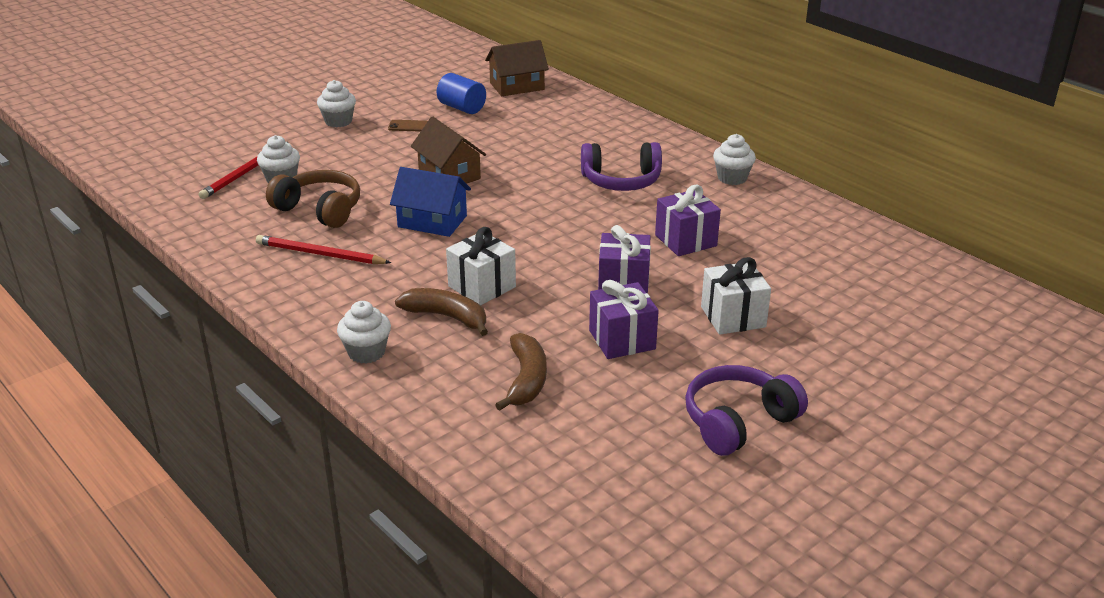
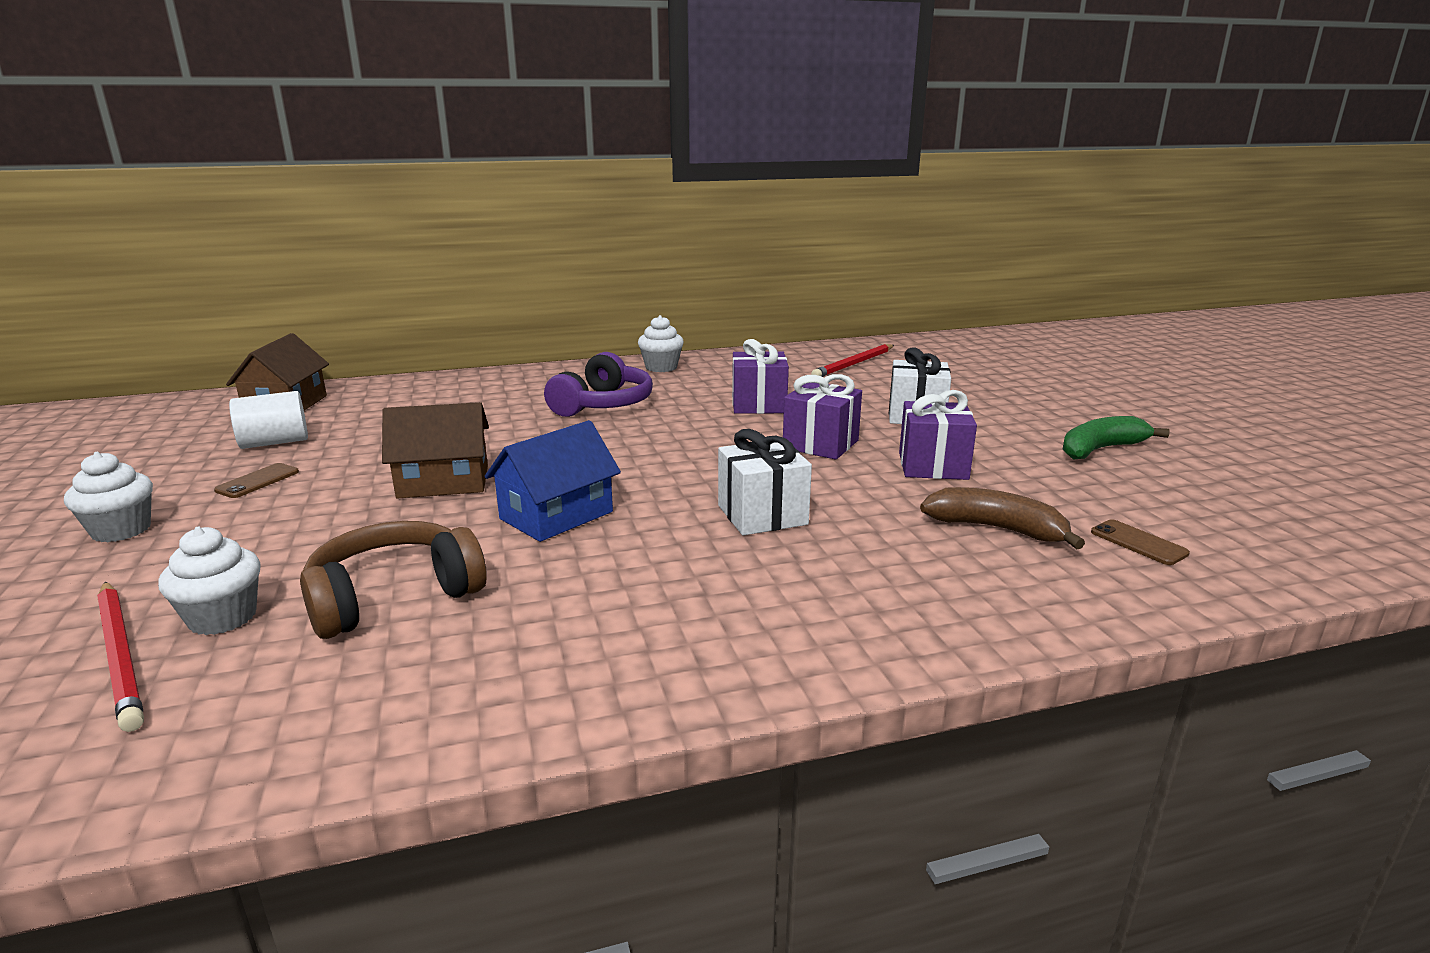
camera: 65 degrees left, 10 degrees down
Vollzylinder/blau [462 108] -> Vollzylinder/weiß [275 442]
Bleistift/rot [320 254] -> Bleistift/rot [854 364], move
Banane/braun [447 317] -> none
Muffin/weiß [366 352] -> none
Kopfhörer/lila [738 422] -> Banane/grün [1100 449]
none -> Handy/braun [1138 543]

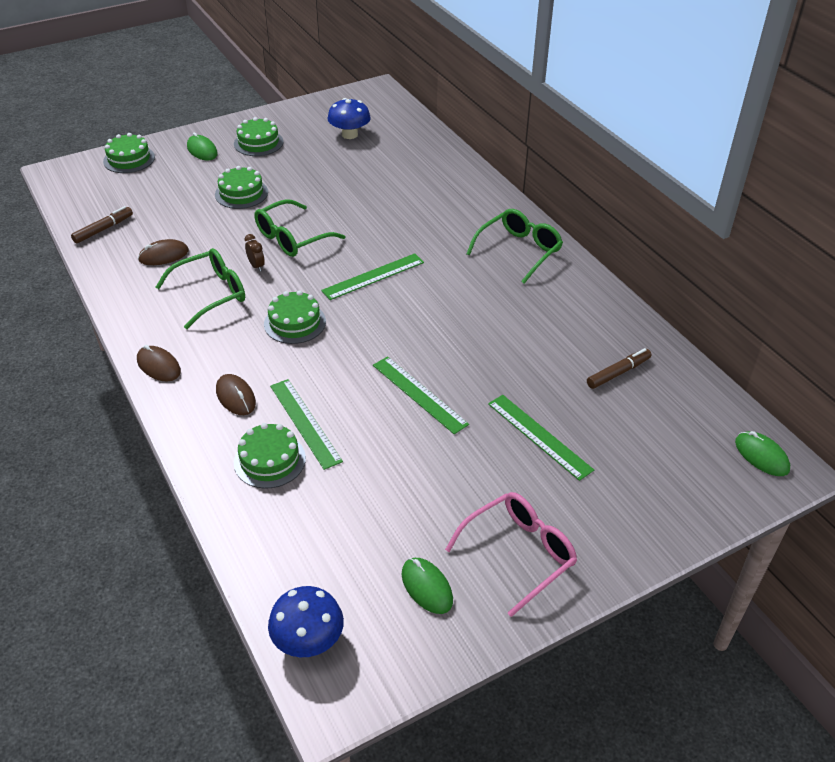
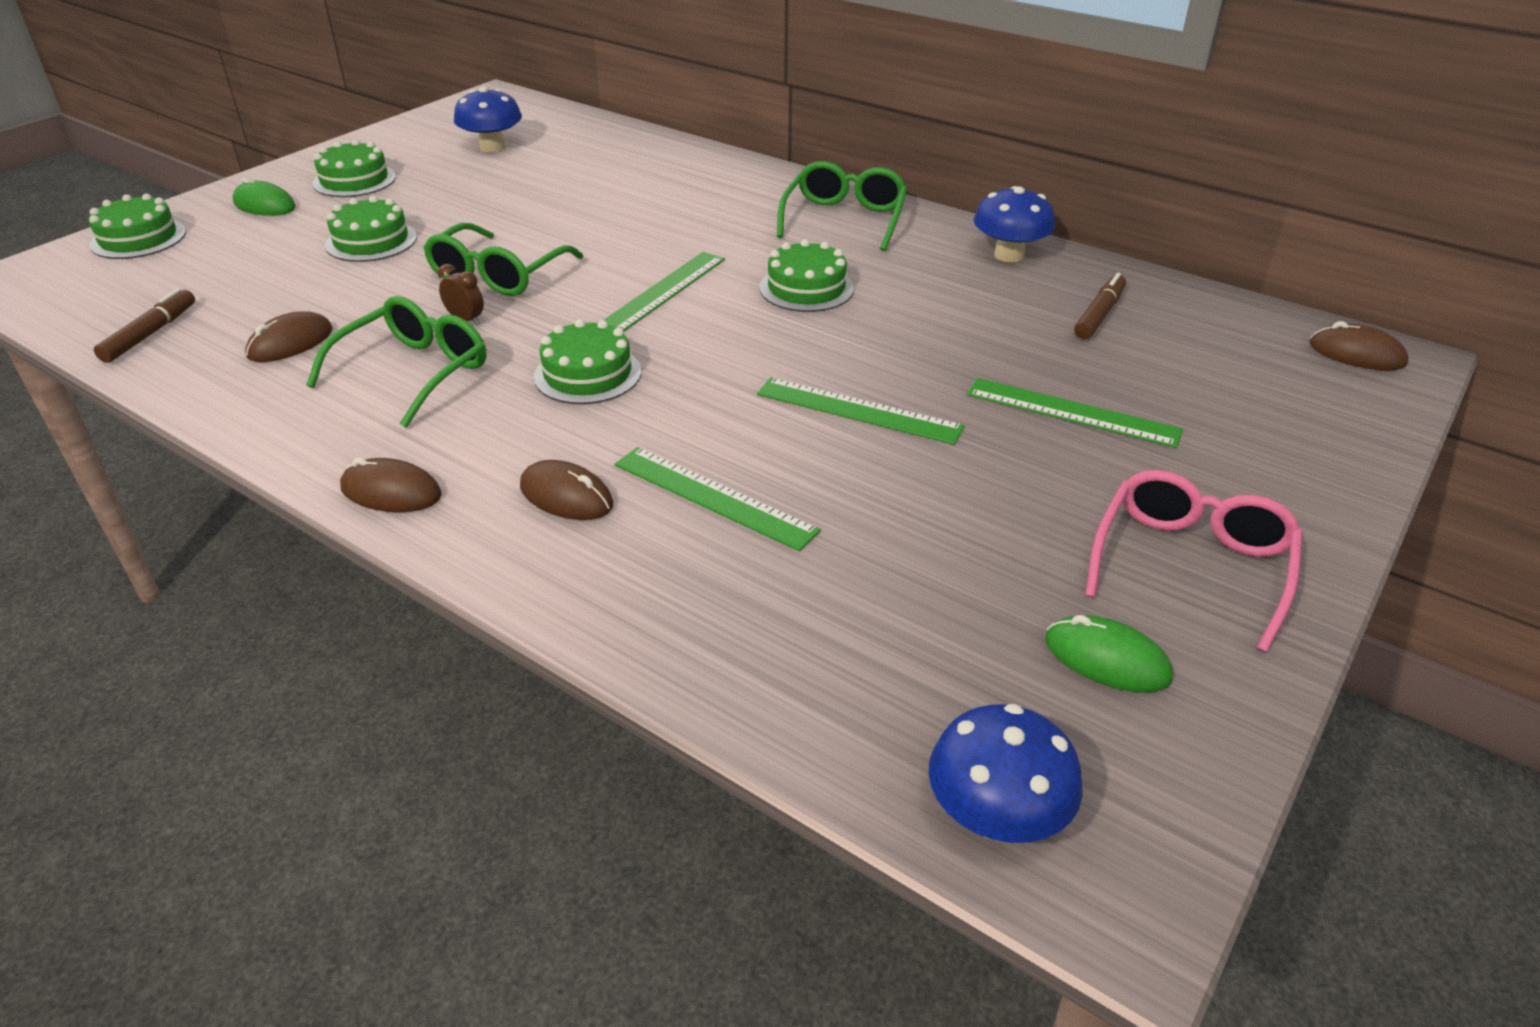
camera: 25 degrees left, 5 degrees down
Kuchen/grün [269 460] -> Kuchen/grün [806 288], move
Computermaus/grün [761 456] -> Computermaus/braun [1356 354]
none -> Pilz/blau [1009 255]

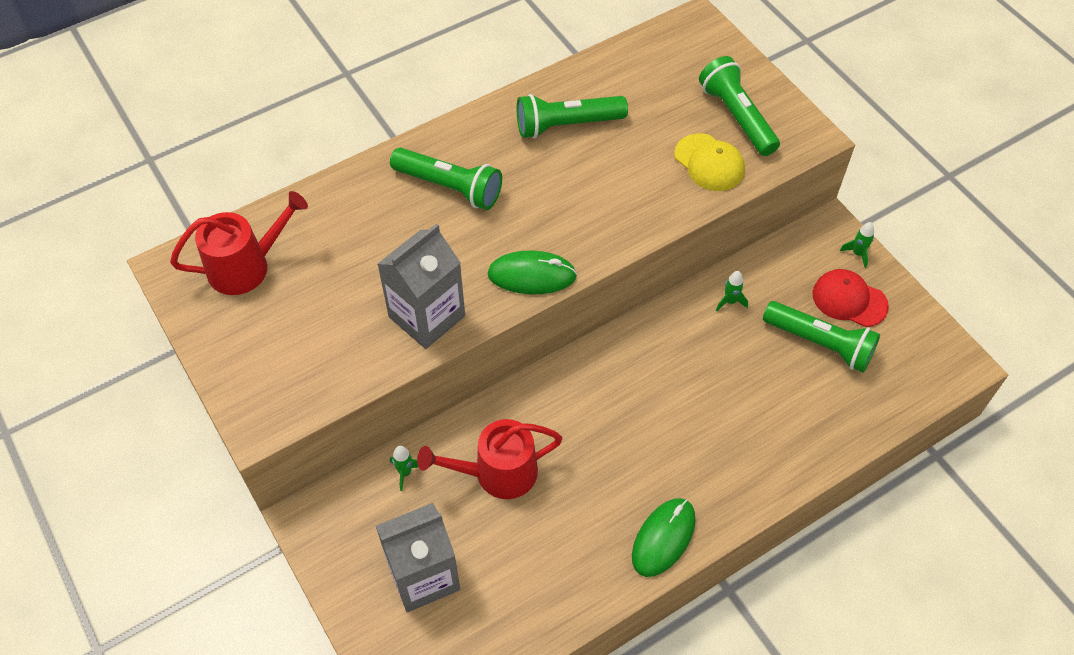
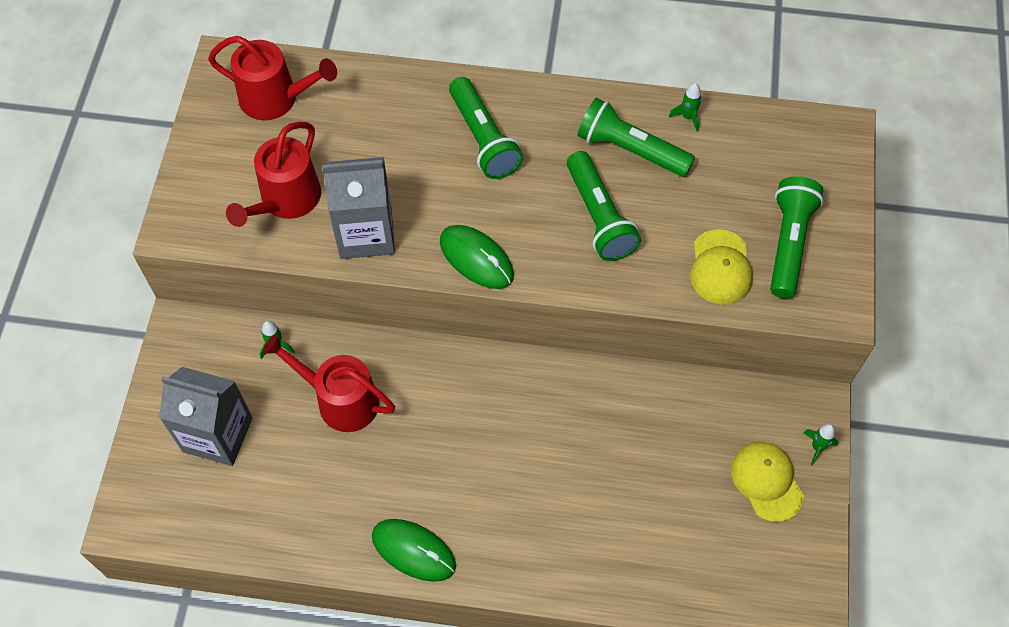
camera: 40 degrees right, 5 degrees up
Kappe/rot [849 300] -> Kappe/gelb [766 481]
Rakete/grün [730 301] -> Rakete/grün [687 117], move
Taschenlampe/grün [820 343] -> Taschenlampe/grün [599 217], move
Computermaus/grün [663 538] -> Computermaus/grün [413 551], 45 degrees clockwise
none -> Gießkanne/rot [286 200]

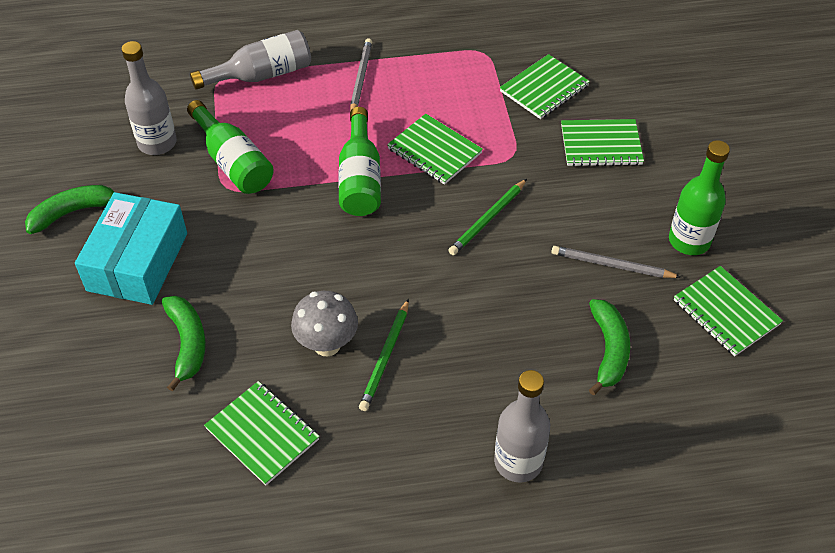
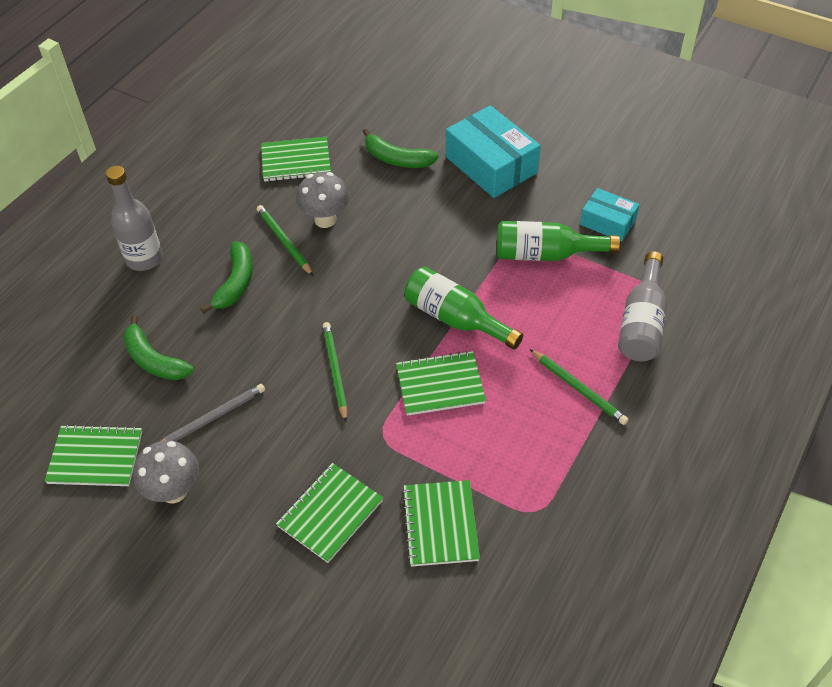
camera: 130 degrees right, 0 degrees up
Bleistift/grau [360 78] -> Bleistift/grün [578 388]
Flasche/grau [157 143] -> Schachtel/türkis [608 222]
Flasche/grün [689 241] -> Pilz/grau [174 491]
Banane/grün [73 212] -> Banane/grün [235 283], move

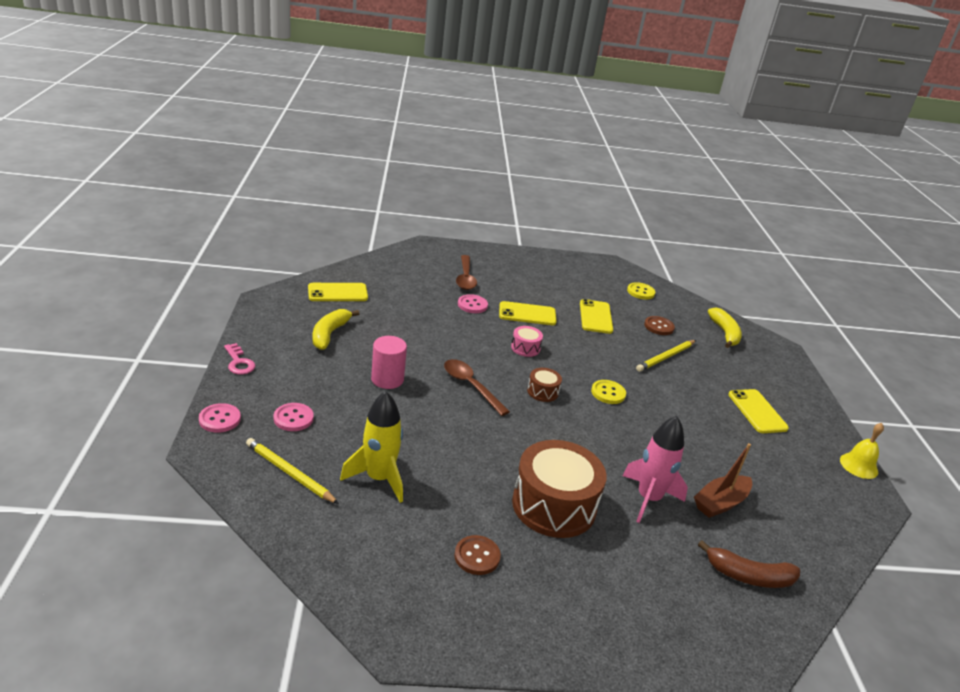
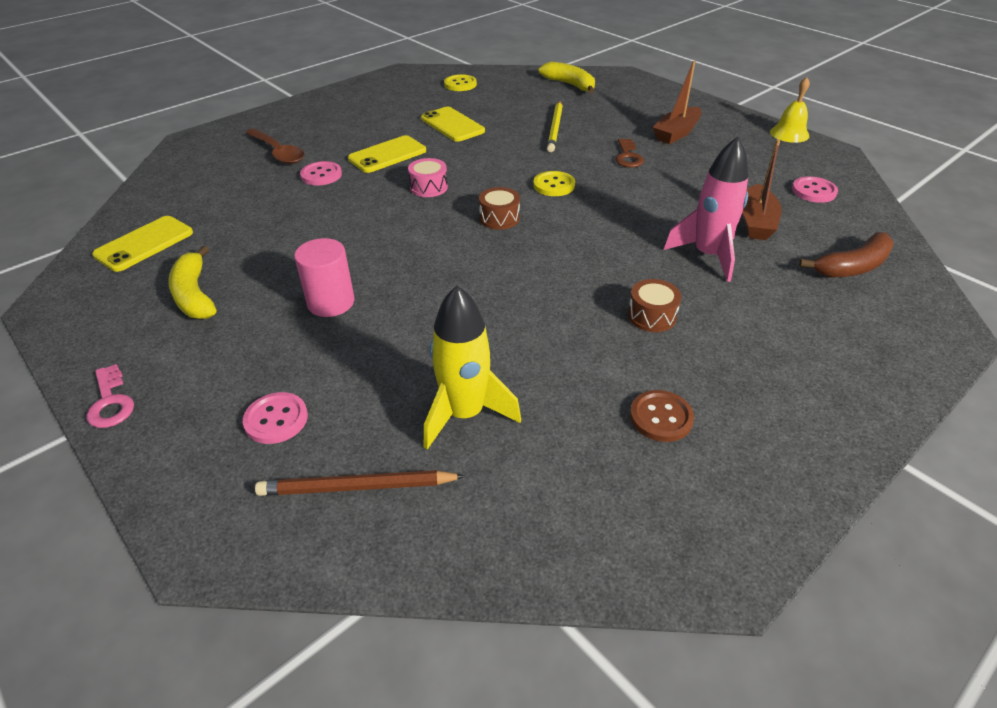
camera: 35 degrees left, 10 degrees up
Knopf/braun [659 327] -> none
Schlüssel/rosa [239 362] -> Schlüssel/rosa [110 402], 45 degrees clockwise
Löffel/braun [470 386] -> none
Handy/gelb [757 411] -> Boot/braun [676 133]
Knopf/rosa [220 419] -> Knopf/rosa [813 191], move
Bleistift/gelb [289 473] -> Bleistift/braun [357 487]
Trommel/braun [554 505] -> Trommel/braun [651 316], x0.45
none -> Schlüssel/braun [628 157]

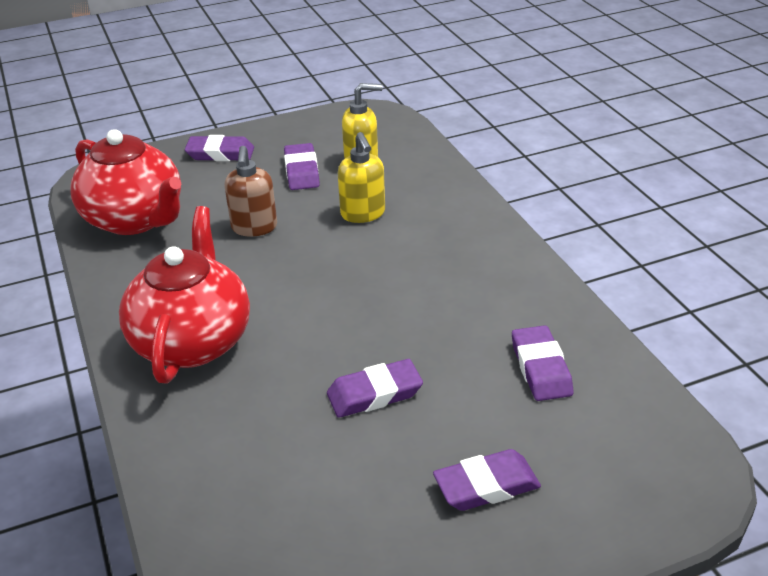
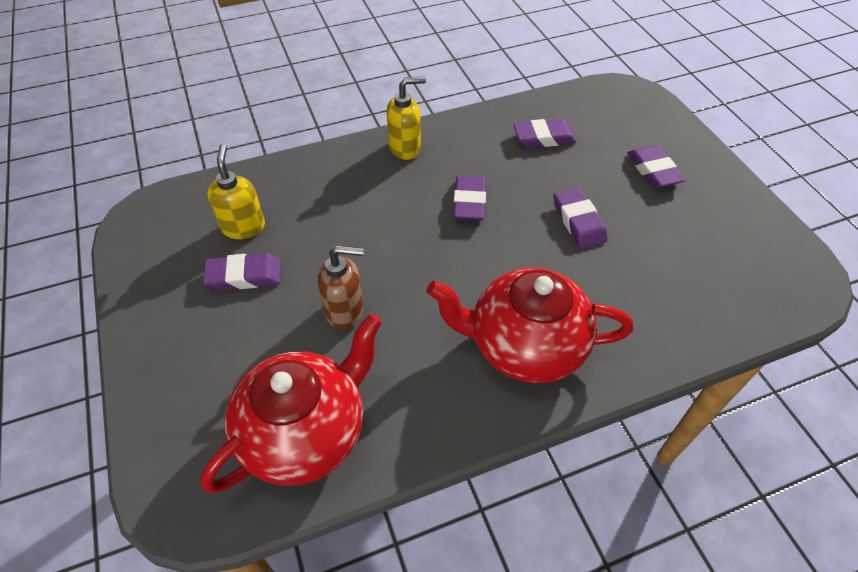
camera: 90 degrees left, 15 degrees up
Seifenspender/gelb [363 214] -> Seifenspender/gelb [405 148], move
Radiergummi/lila [220 153] -> Radiergummi/lila [469 202], move

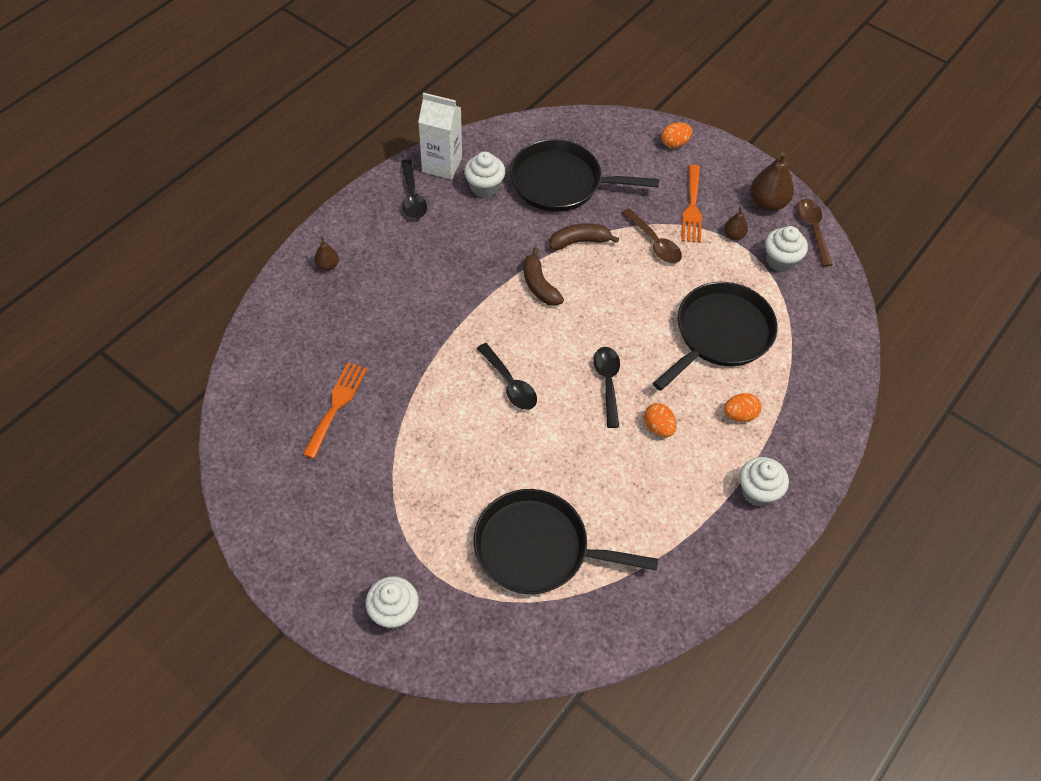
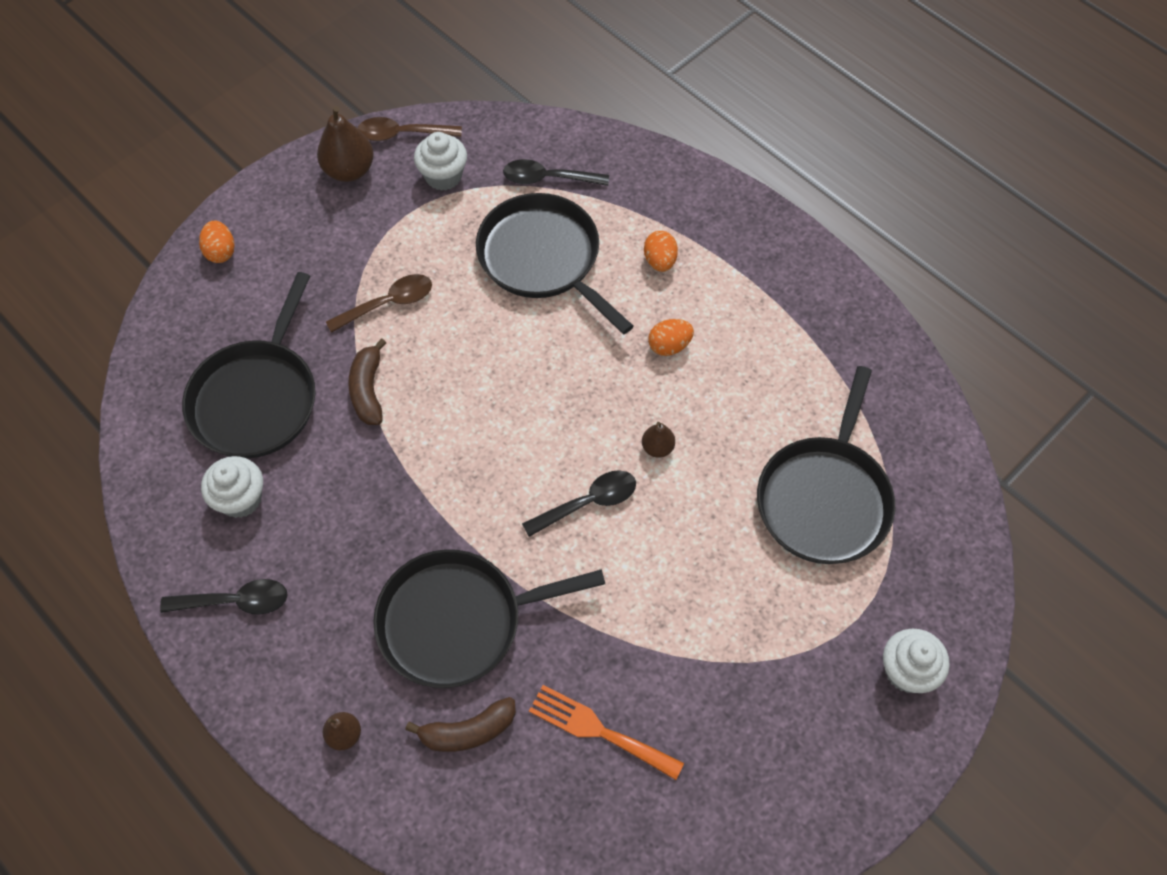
camera: 80 degrees left, 5 degrees up
Getränkekarton/weiß [442 164] -> none
Gabel/orange [692 207] -> none
Birne/braun [733 235] -> Birne/braun [657 447], move
Banane/braun [539 285] -> Banane/braun [468 731], move
Löffel/schwarz [607 383] -> Löffel/schwarz [548 178], move
Muffin/weiß [758 491] -> none
none -> Pfanne/schwarz [458 621]

